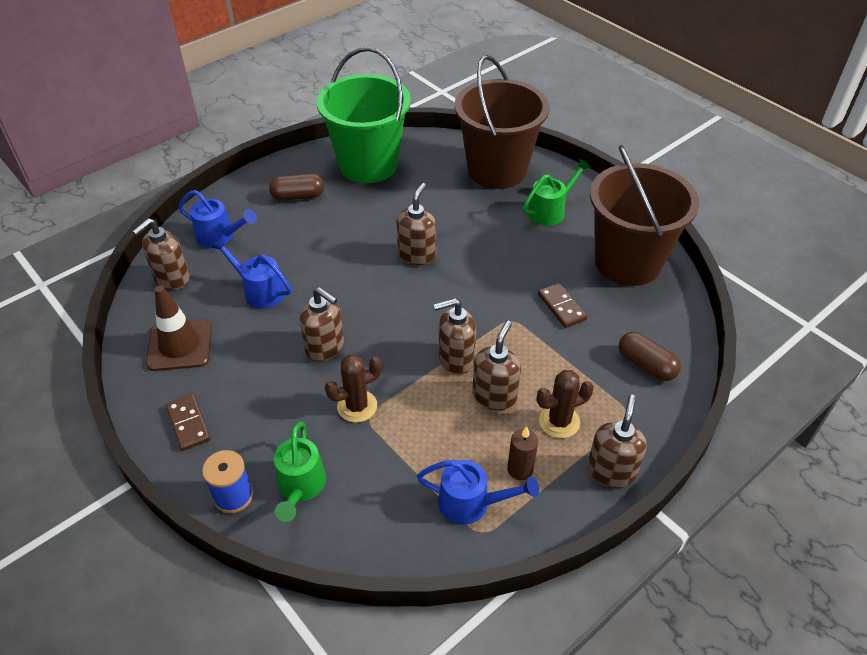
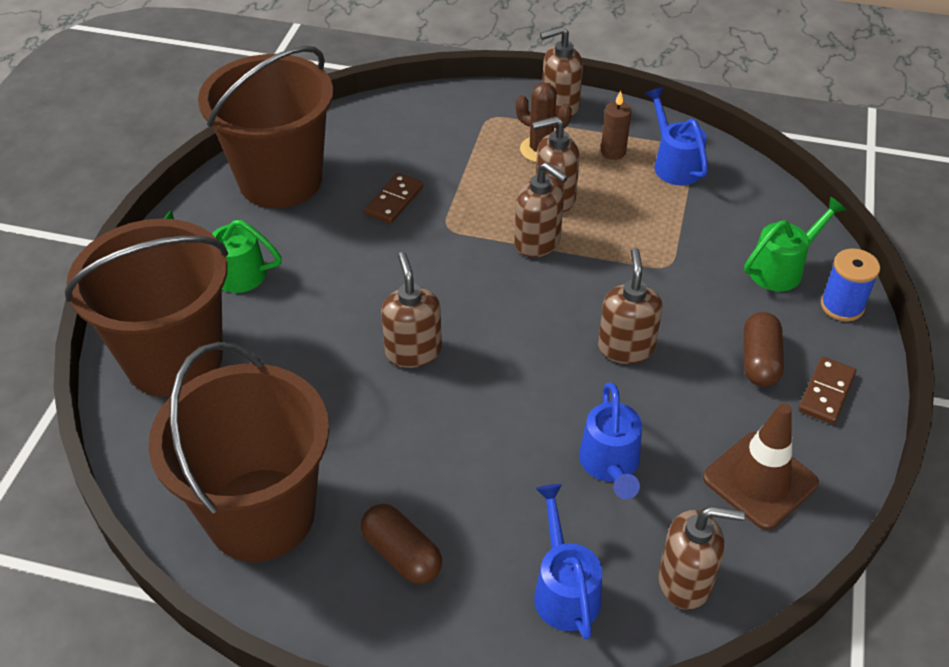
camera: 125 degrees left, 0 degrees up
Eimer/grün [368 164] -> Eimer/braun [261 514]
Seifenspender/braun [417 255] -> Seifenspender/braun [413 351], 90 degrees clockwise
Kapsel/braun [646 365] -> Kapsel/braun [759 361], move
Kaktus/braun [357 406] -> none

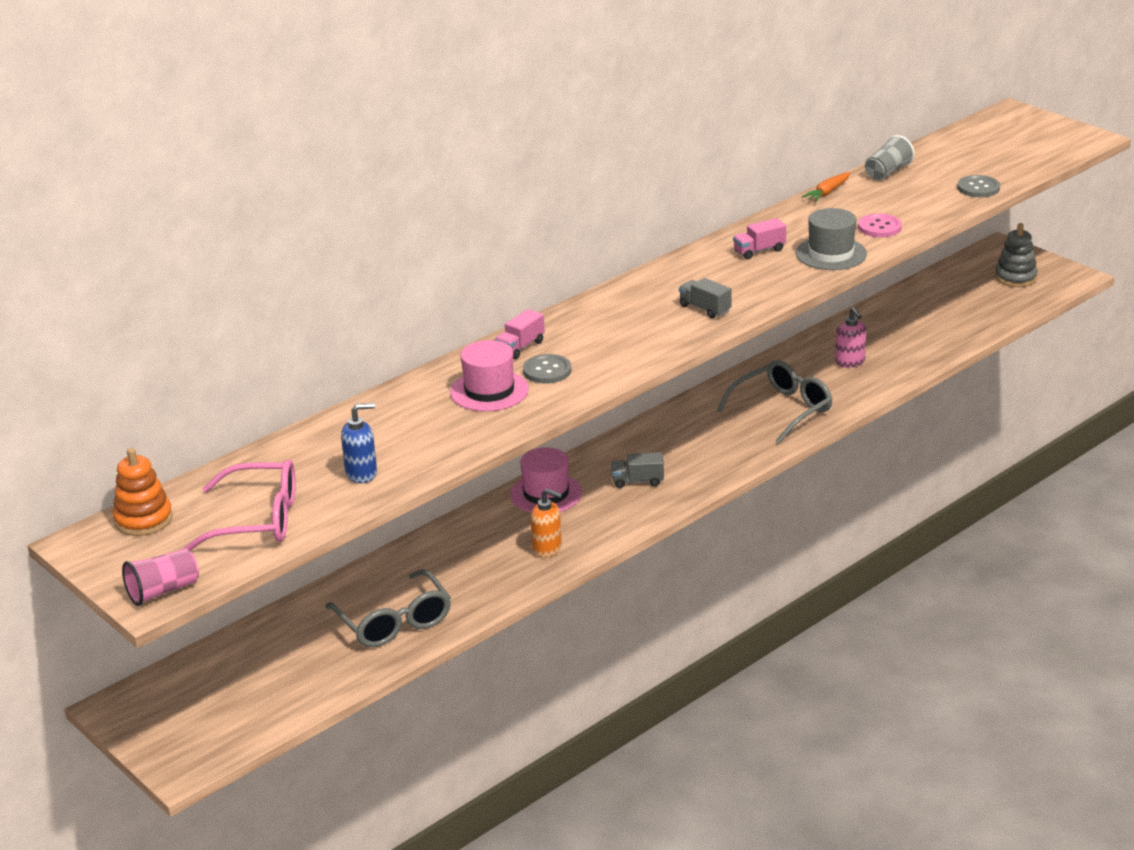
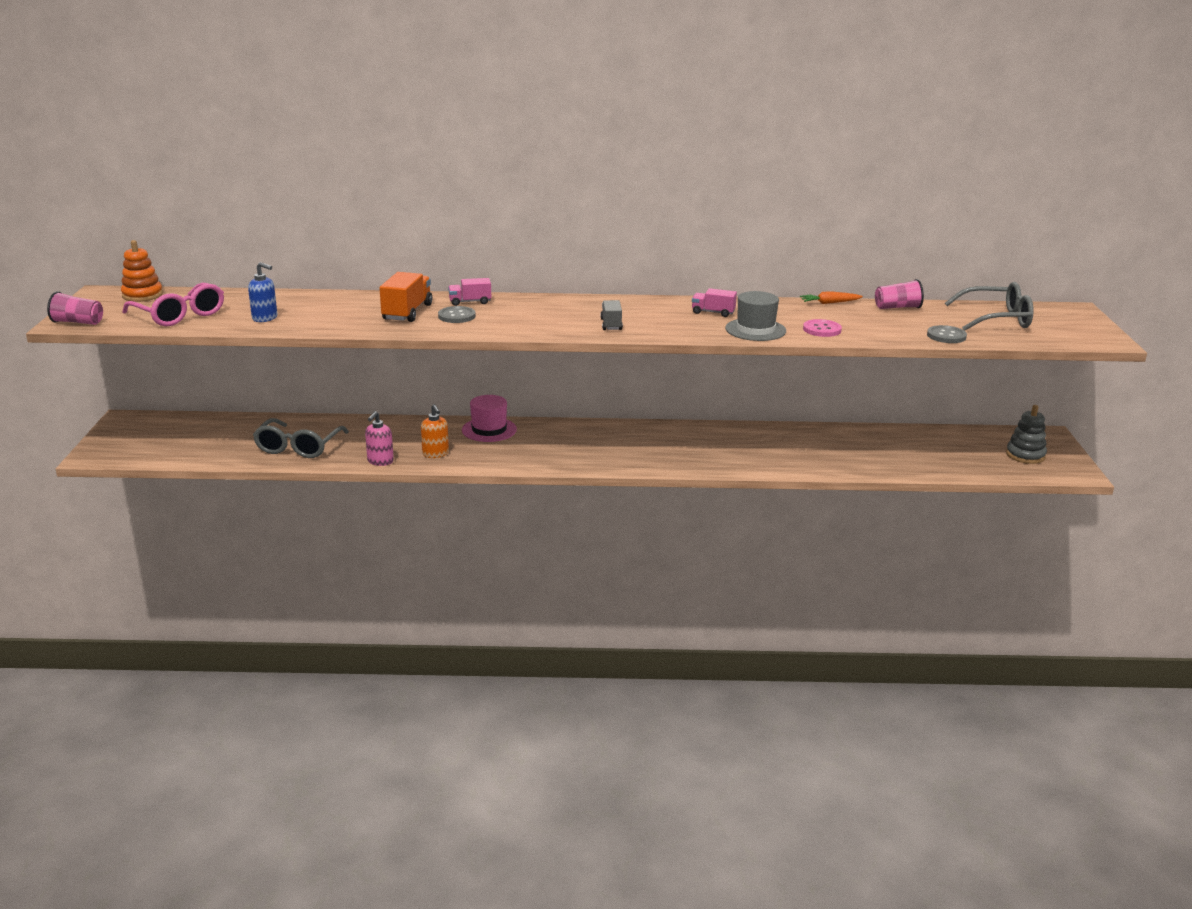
camera: 40 degrees right, 5 degrees down
Becher/grau [887 172] -> Becher/rosa [897 307]
Seifenspender/rosa [850 362] -> Seifenspender/rosa [380 461], move
Hut/rosa [489 391] -> Lastwagen/orange [407 312]
Brille/grau [783 409] -> Brille/grau [997 319], move
Lastwagen/grau [637 481] -> none

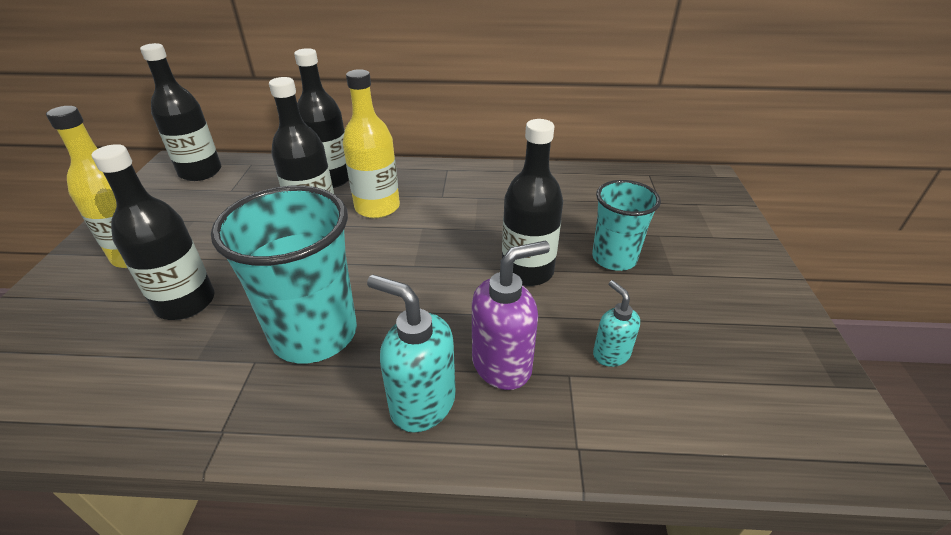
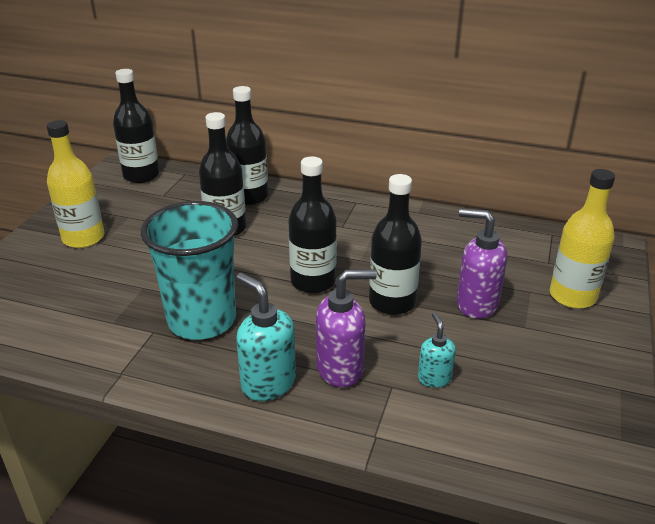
camera: 15 degrees right, 5 degrees down
Flasche/gelb [377 207] -> Flasche/gelb [572 296], move
Flasche/schwarz [186 302] -> Flasche/schwarz [313 281], move
Becher/türkis [614 258] -> Seifenspender/lila [476 304]

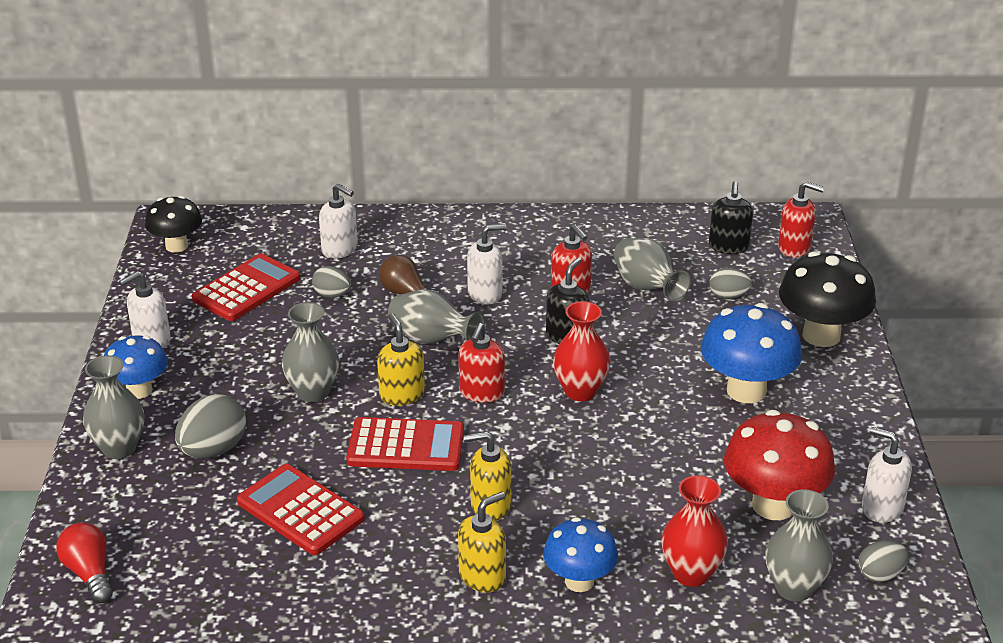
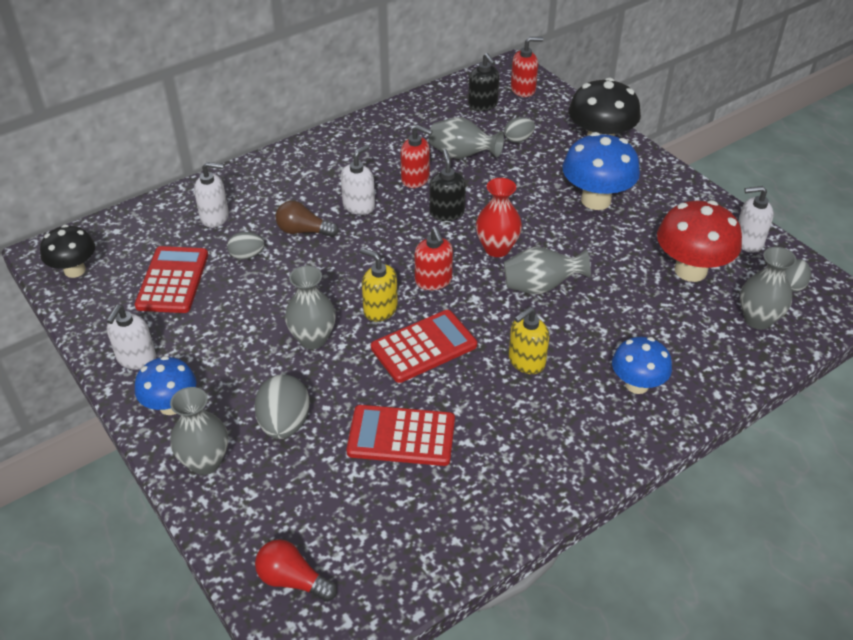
camera: 35 degrees left, 10 degrees up
Vase/grau [432 340] -> Vase/grau [540 287], move
Vase/rot [691 573] -> none
Seifenspender/gelb [482 576] -> none

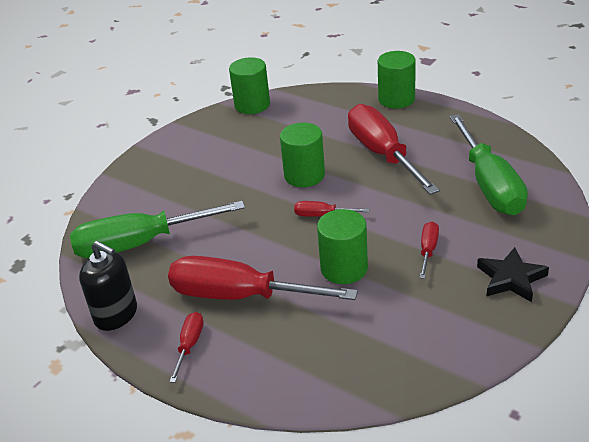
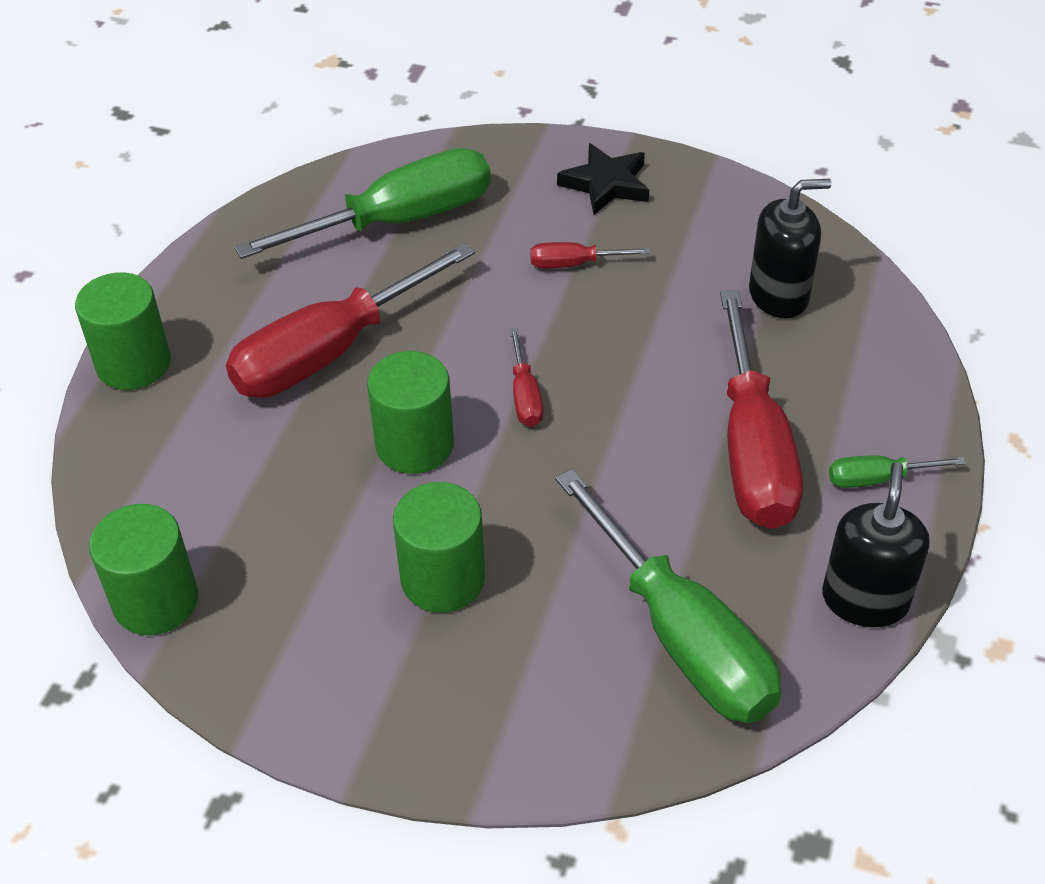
camera: 110 degrees left, 10 degrees up
Vollzylinder/grün [344 268] -> Vollzylinder/grün [443 579], move
Schraubenzieher/rot [189 345] -> Schraubenzieher/grün [878 479]
none -> Seifenspender/schwarz [778 295]

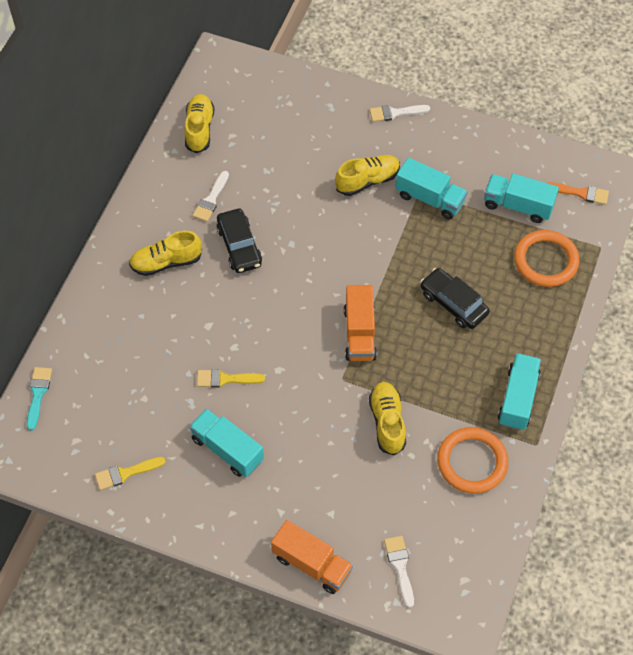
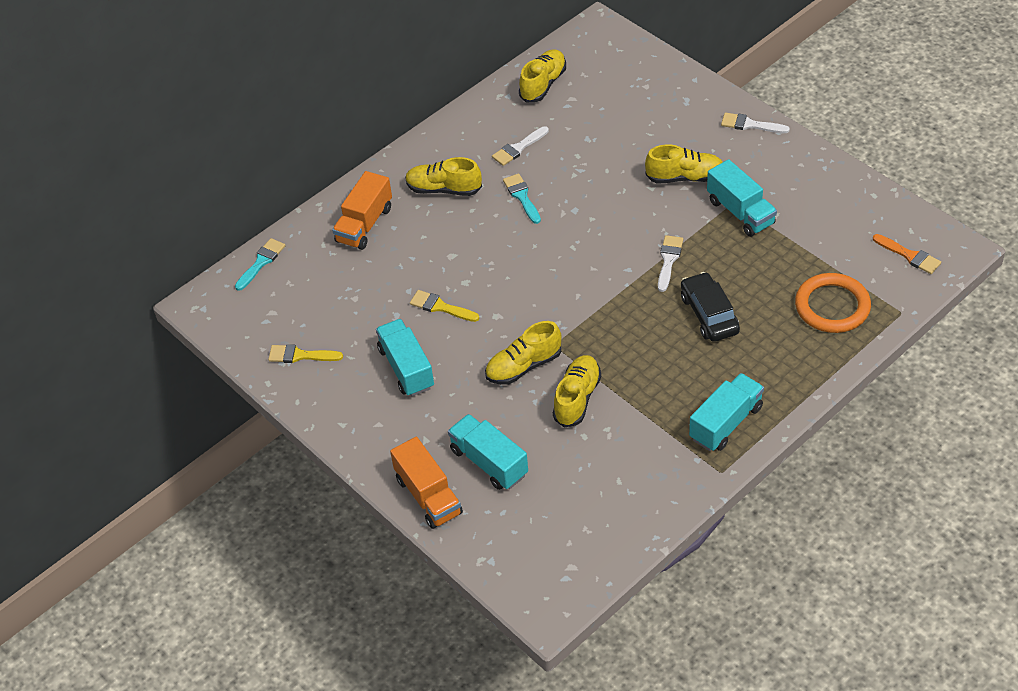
camera: 30 degrees right, 10 degrees down
Lastwagen/türkis [518 206] -> Lastwagen/türkis [489 462], move
Auto/schwarz [239 246] -> Pinsel/türkis [522 196]
Lastwagen/orange [359 333] -> Lastwagen/orange [364 224], move
Ring/orange [472 462] -> none
Pinsel/weiß [400 566] -> Pinsel/weiß [668 260], move
none -> Schuh/gelb [523 366]

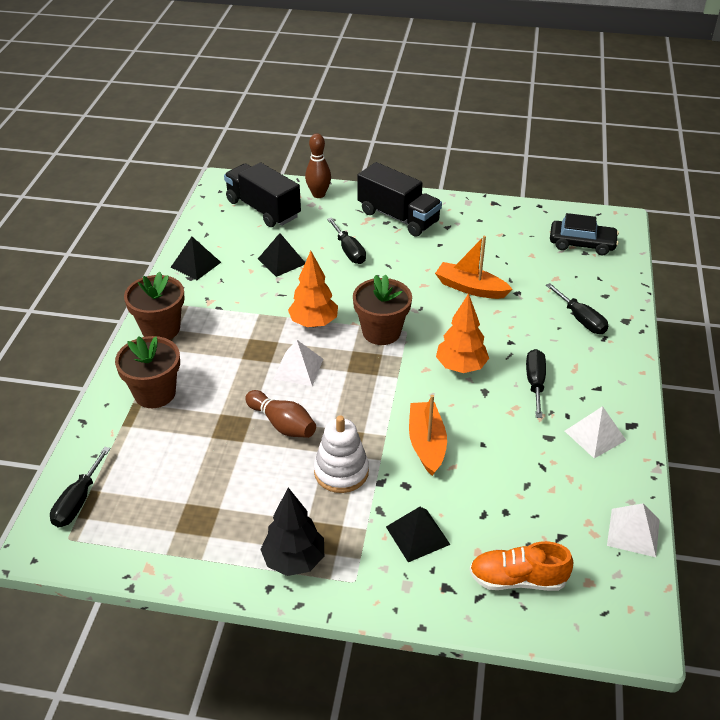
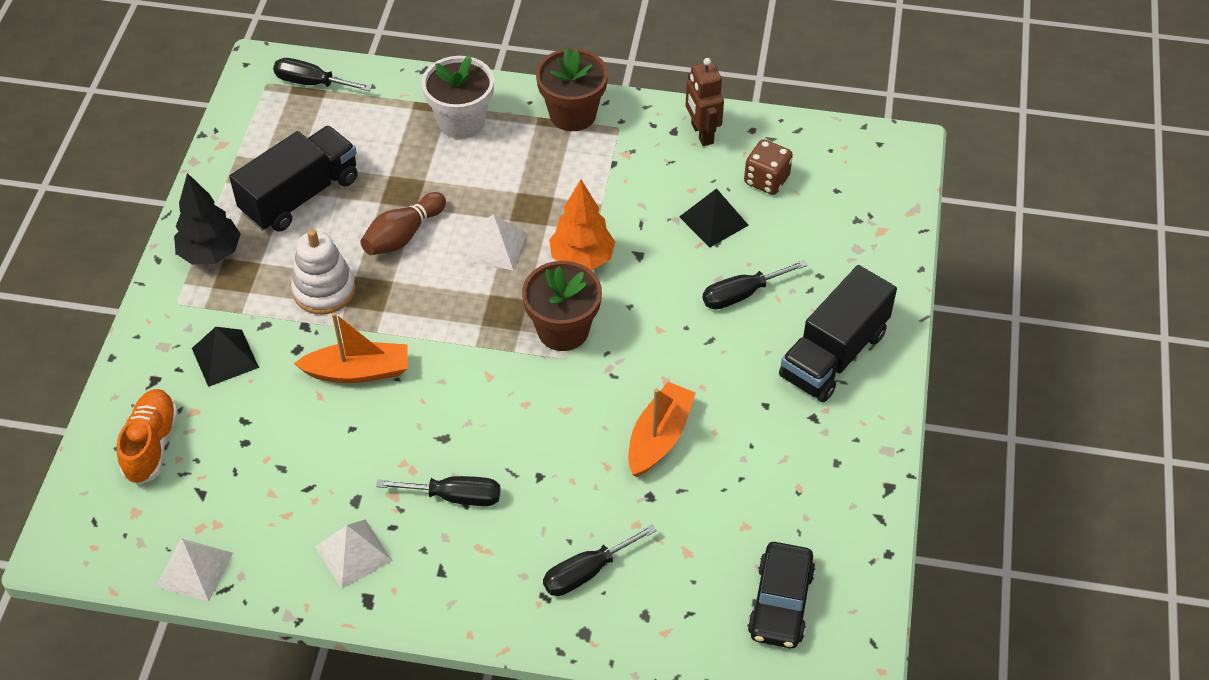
camera: 90 degrees right, 10 degrees up
Bowlingkegel/braun [318 194] -> none
Lastwagen/schwarz [263 209] -> Lastwagen/schwarz [300 196], move
Pyramide/schwarz [195 264] -> Roboter/braun [701 133]
Baum/orange [461 367] -> none
Blumentopf/braun [155 393] -> Blumentopf/weiß [461 121]
none -> Spielwürfel/braun [766 180]

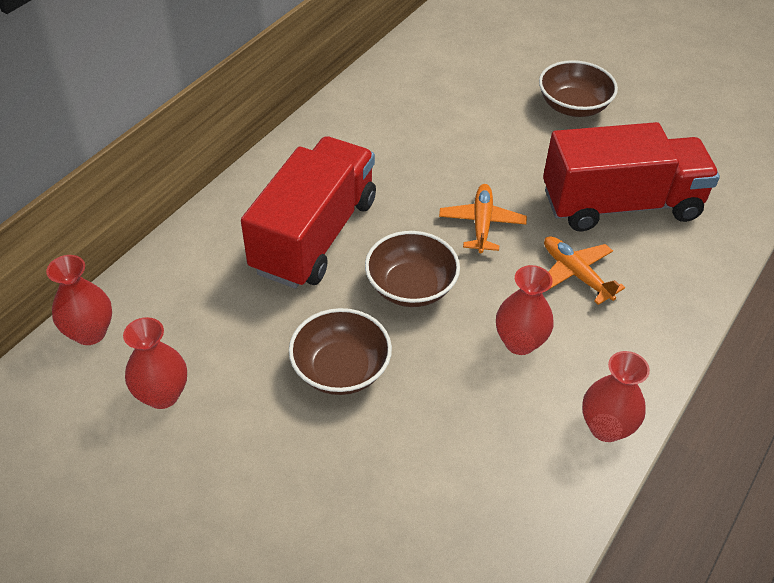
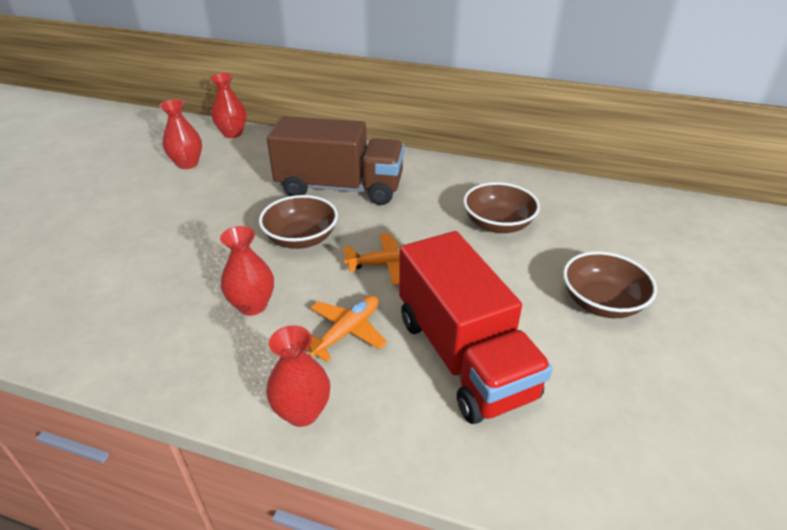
camera: 75 degrees right, 10 degrees down
Lastwagen/rot [315 235] -> Lastwagen/braun [340 188]
Schüssel/braun [341 369] -> Schüssel/braun [498 224], move
Vase/rot [606 427] -> Vase/rot [302 412], move

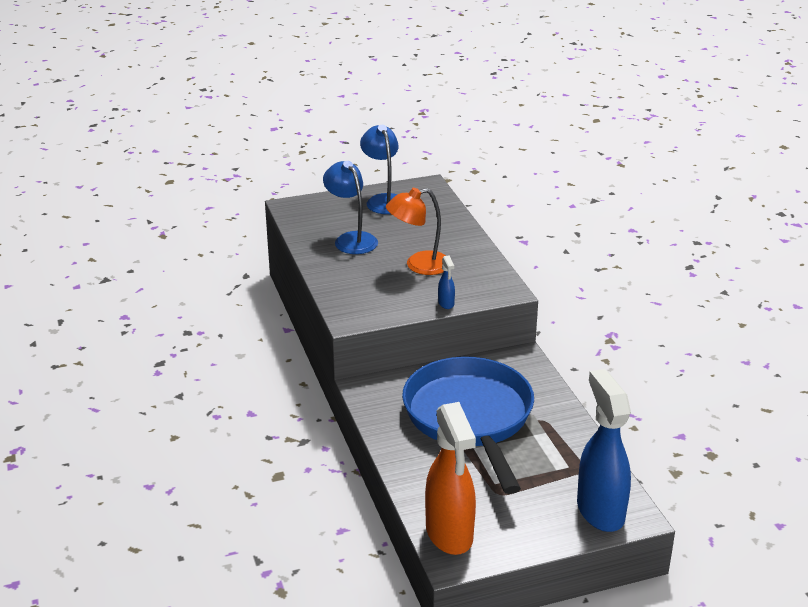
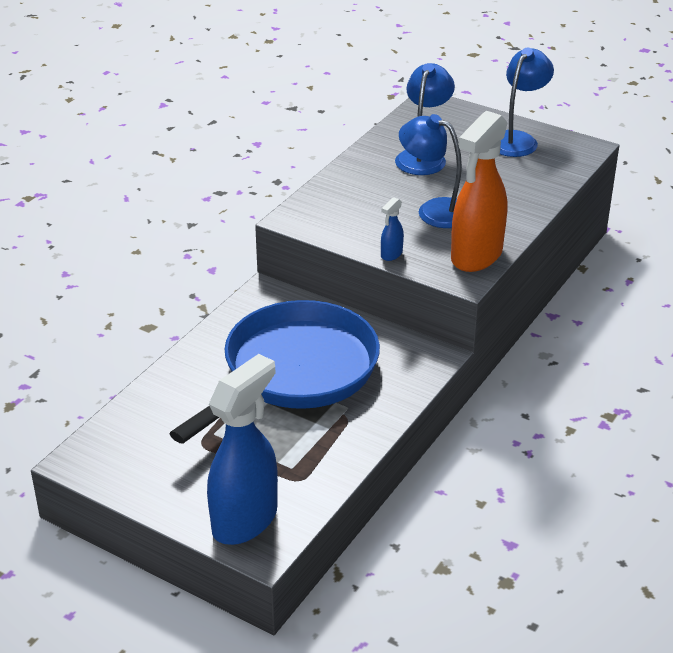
camera: 50 degrees right, 5 degrees up
Lampe/orange [419 265] -> Lampe/blau [434 210]
Sprühflasche/orange [449 534] -> Sprühflasche/orange [476 256], move

